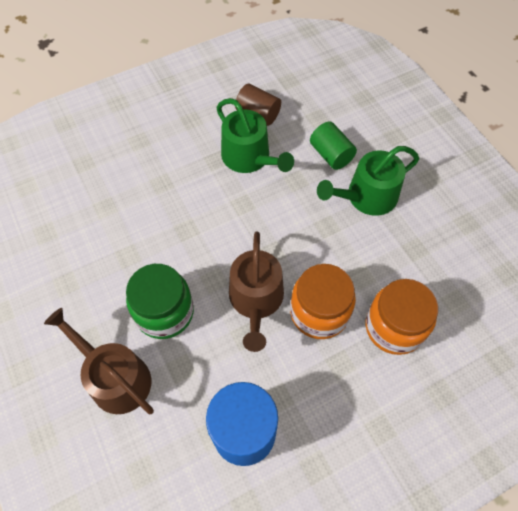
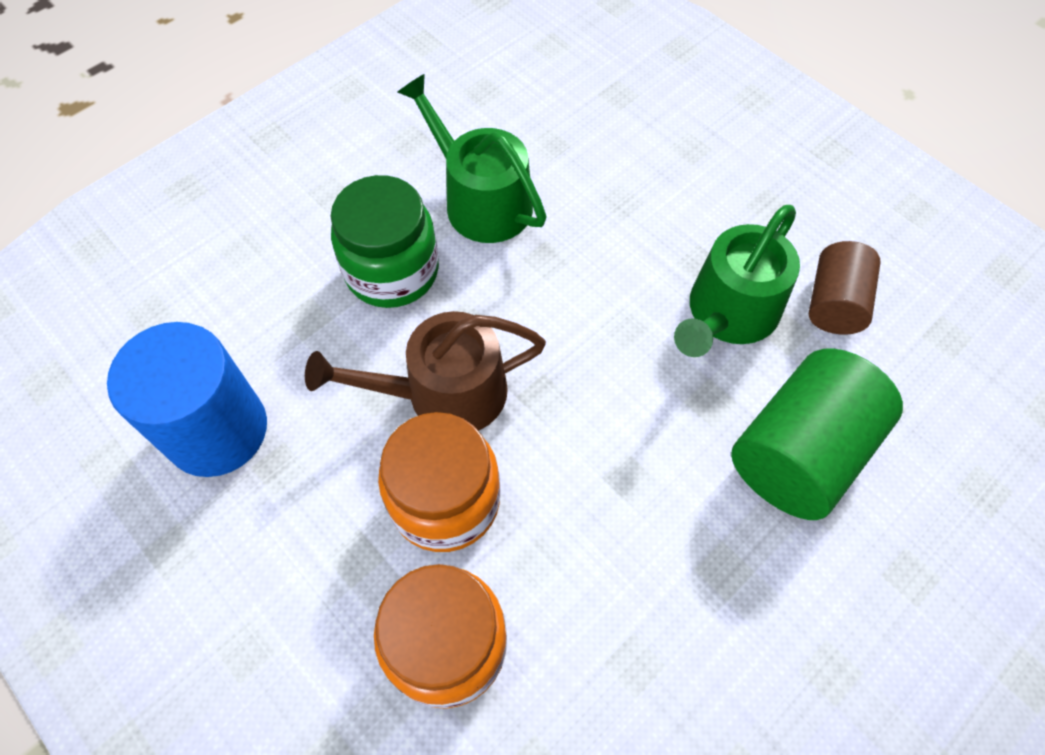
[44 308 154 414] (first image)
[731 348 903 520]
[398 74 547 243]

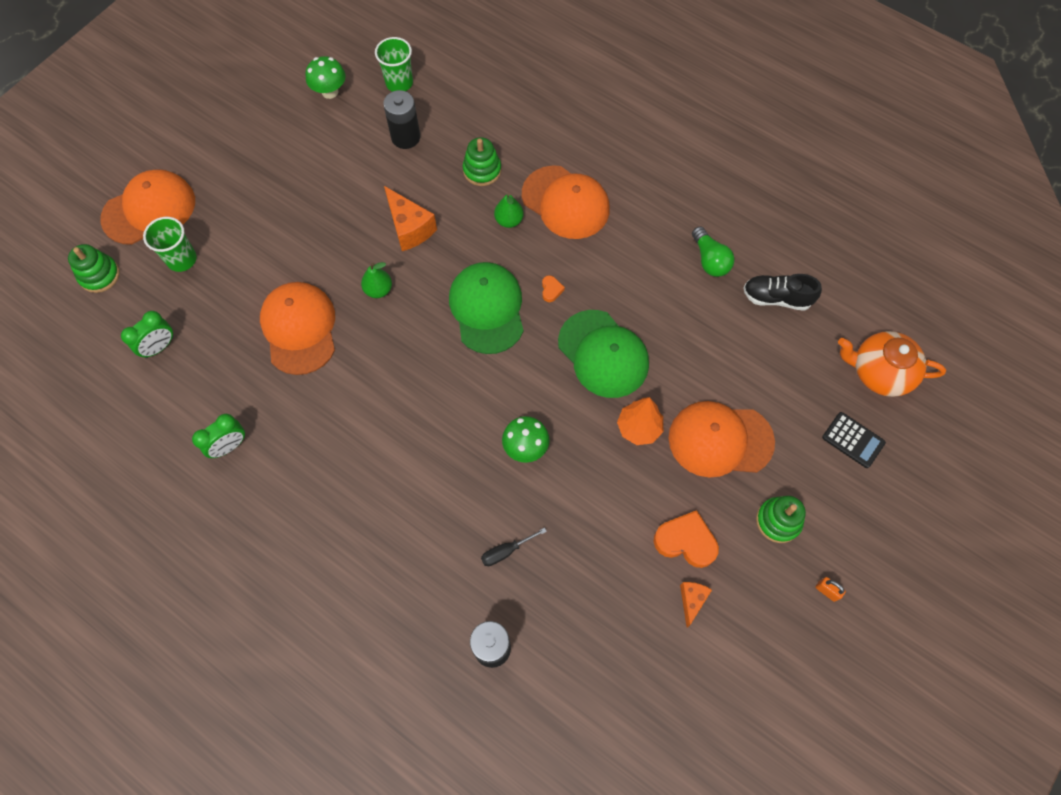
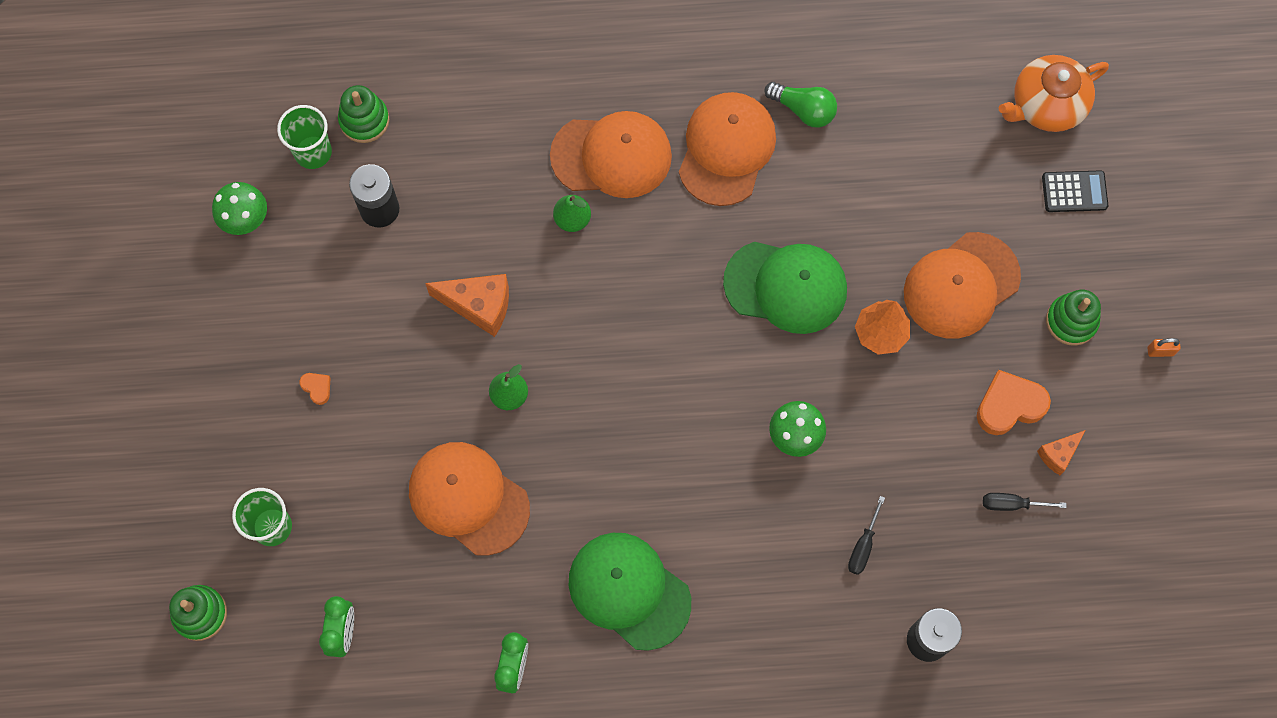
[679 92 776 206]
[569 533 691 651]
[338 85 389 143]
[299 373 330 405]
[1037 430 1086 475]
[743 274 822 311] (first image)
[983 493 1066 511]

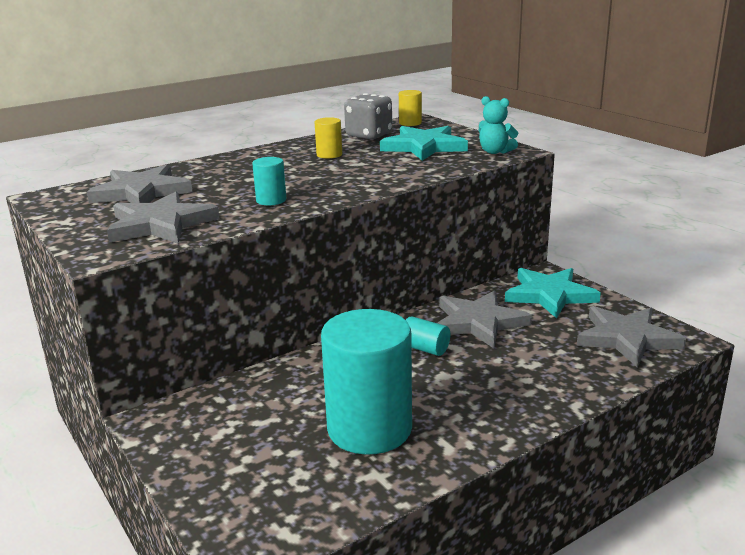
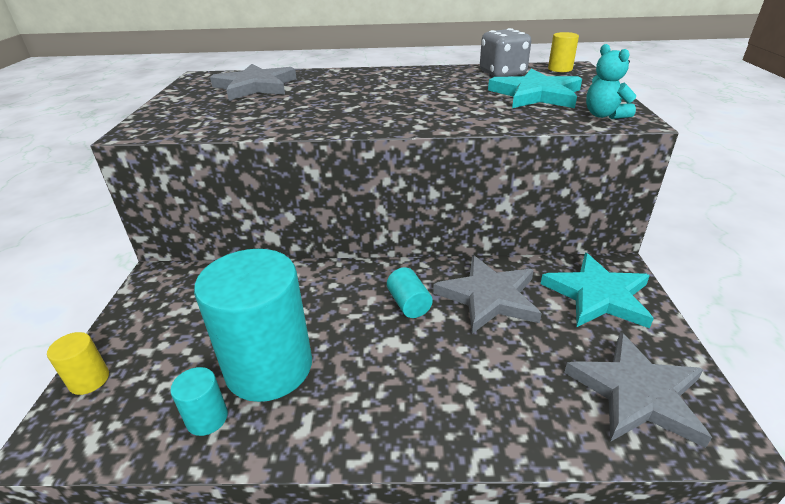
[107 192 220 244] (first image)
[170 367 228 436]
[47 332 109 395]

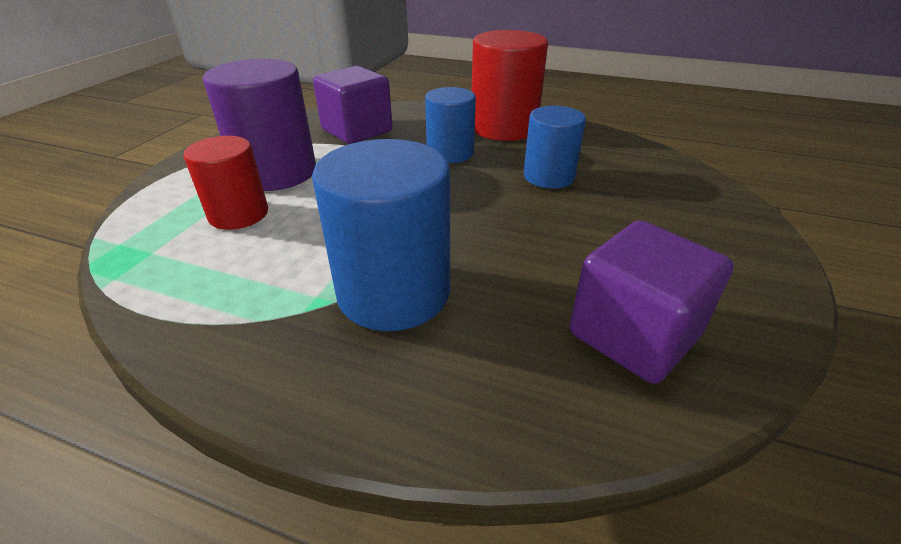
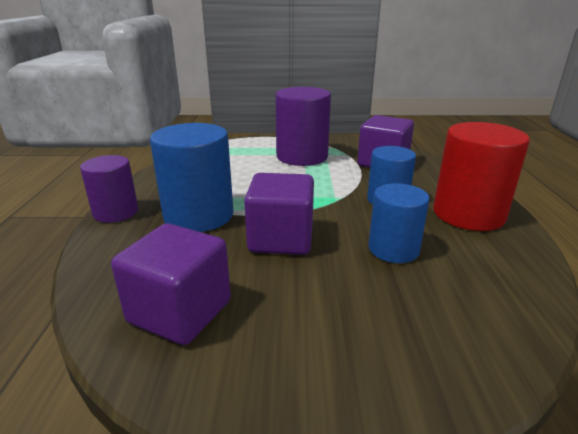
[183 136 268 230] (first image)
[80 155 138 223]
[244 173 314 255]

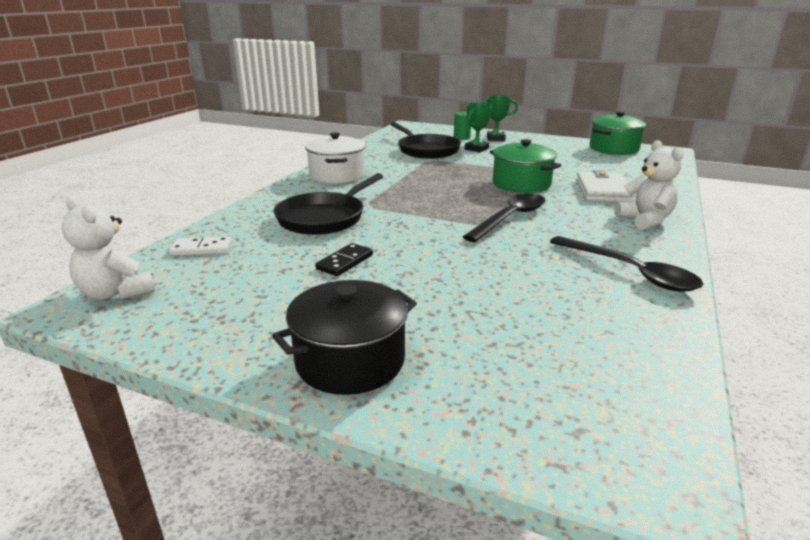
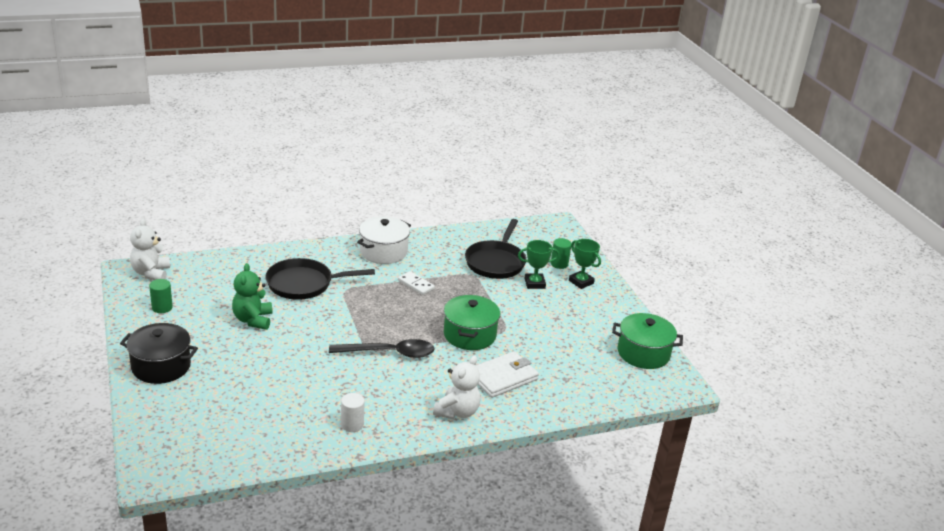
[398 271 435 295]
[232 263 273 330]
[341 393 365 432]
[149 279 173 313]

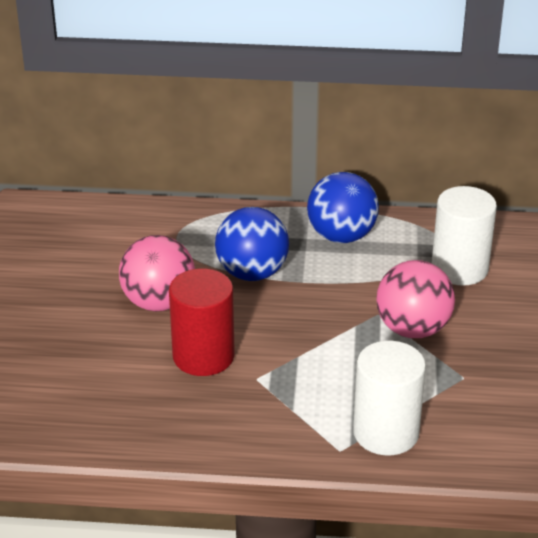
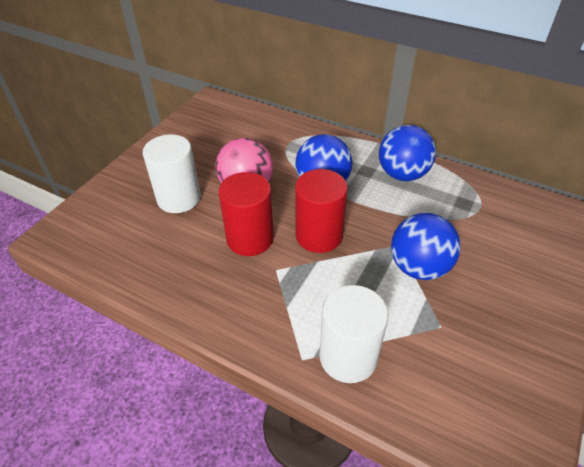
[391 213 461 280]
[143 134 201 213]
[295 169 348 253]

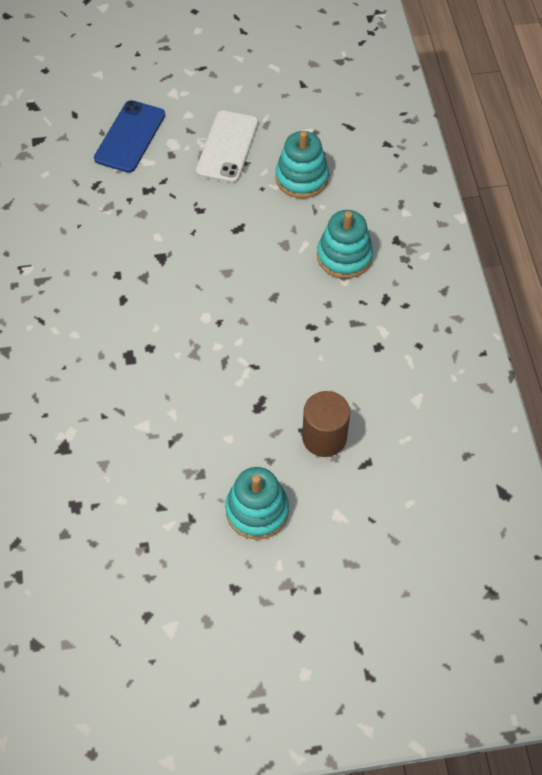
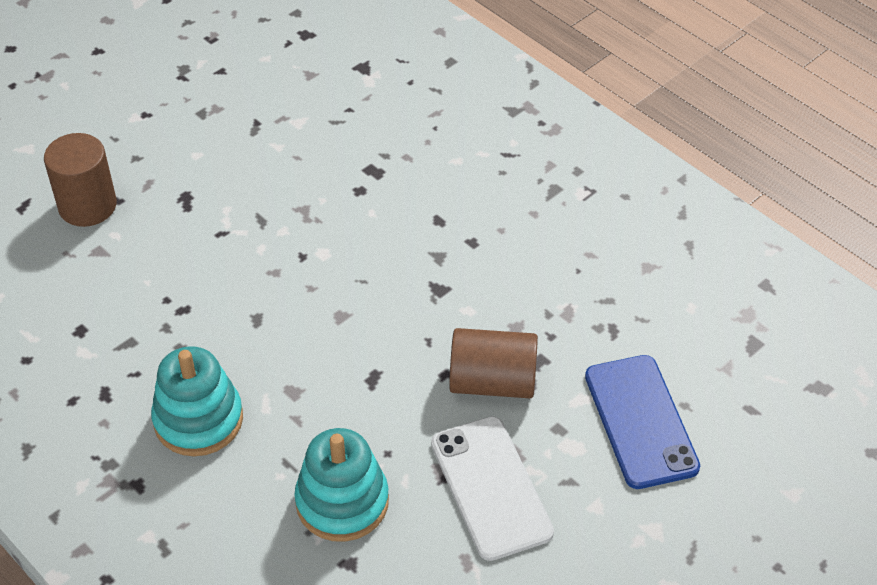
[225 467 289 540] (first image)
[449 328 538 398]

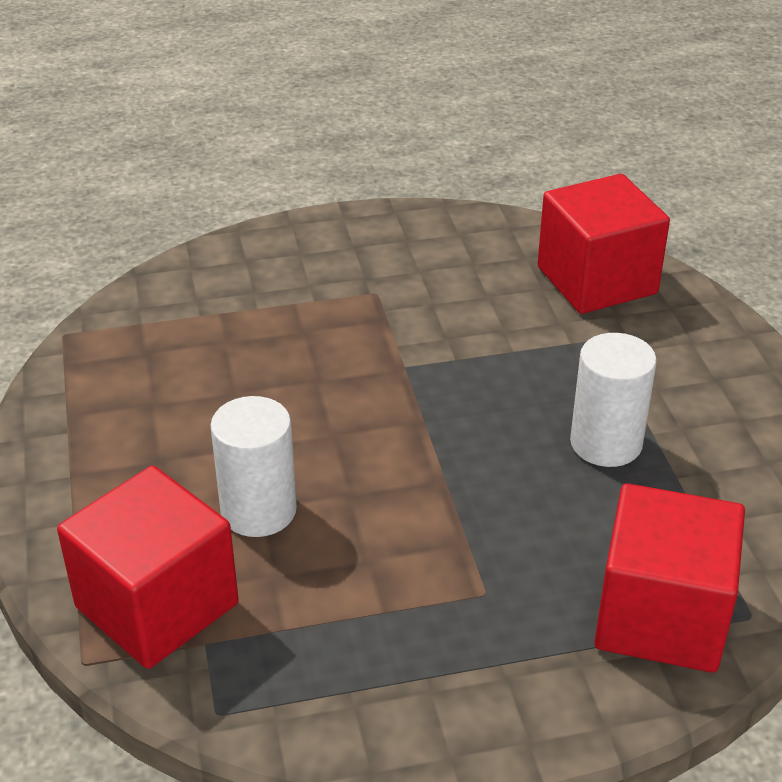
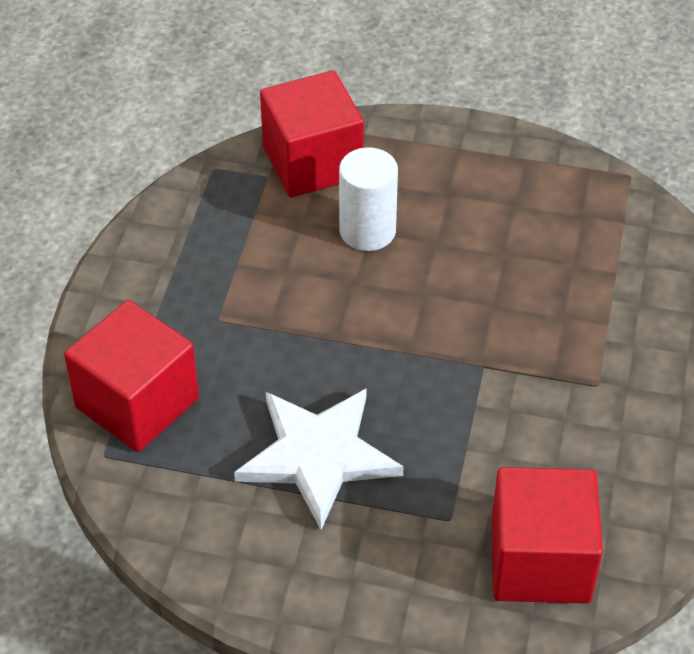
[234 389 404 530]

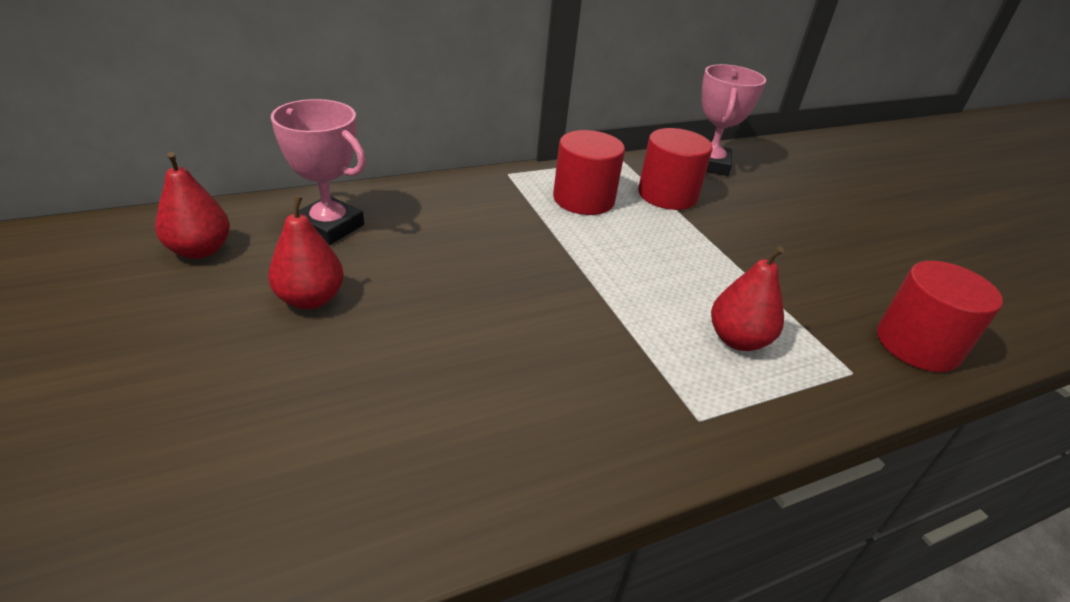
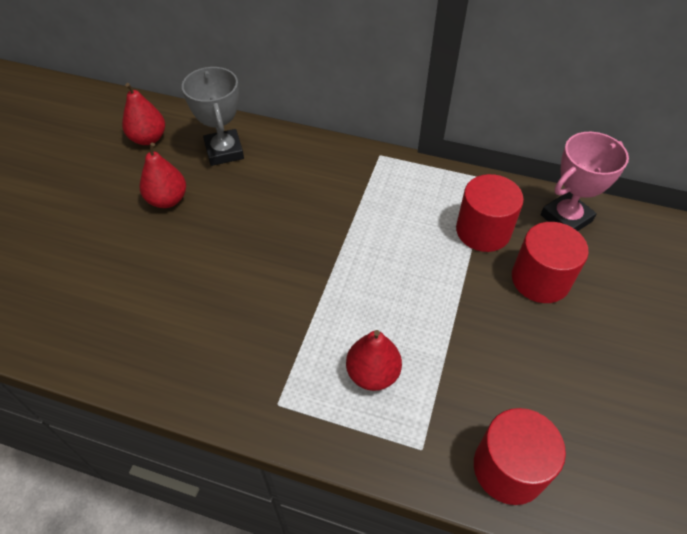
[182 67 244 166]
[512 222 589 303]

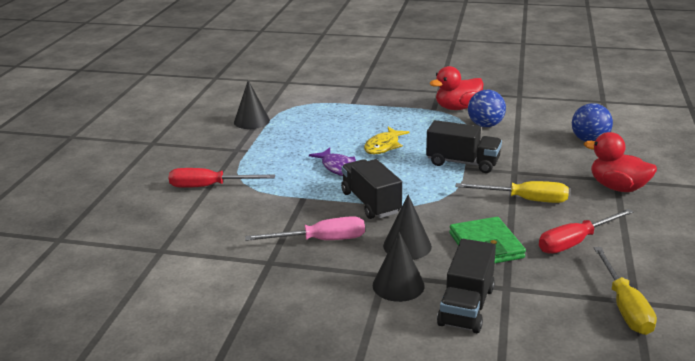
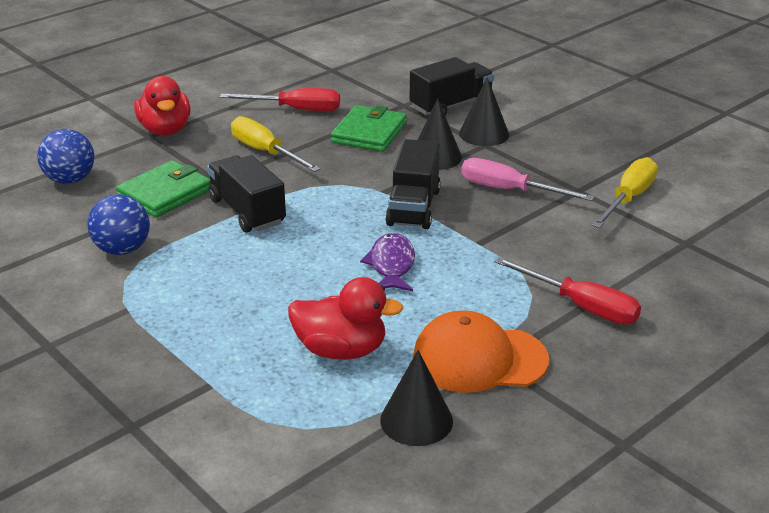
[364 127 409 154] (first image)
[288 277 404 360]
[592 157 658 228]
[116 160 210 217]
[413 310 549 393]

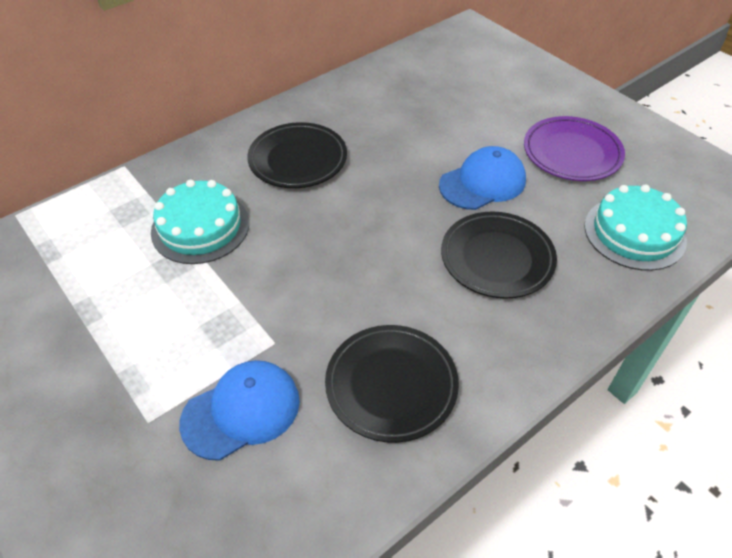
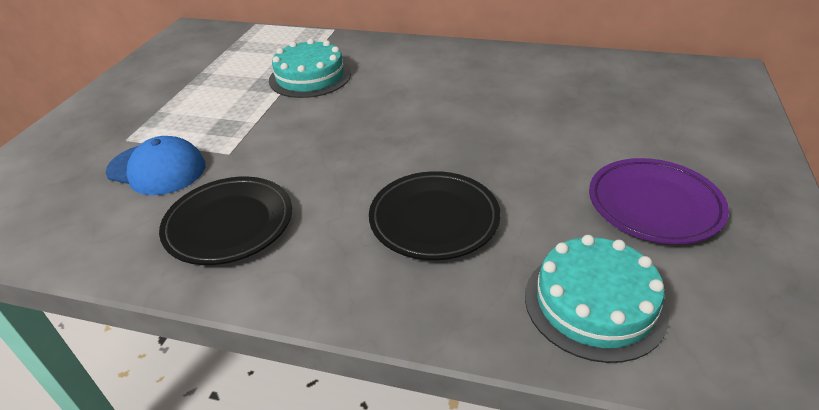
[247 122 347 188] (first image)
[439 146 526 210] (first image)

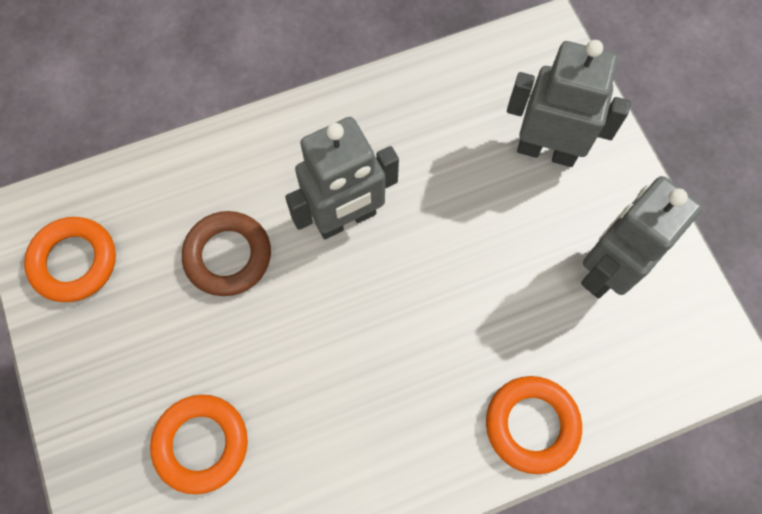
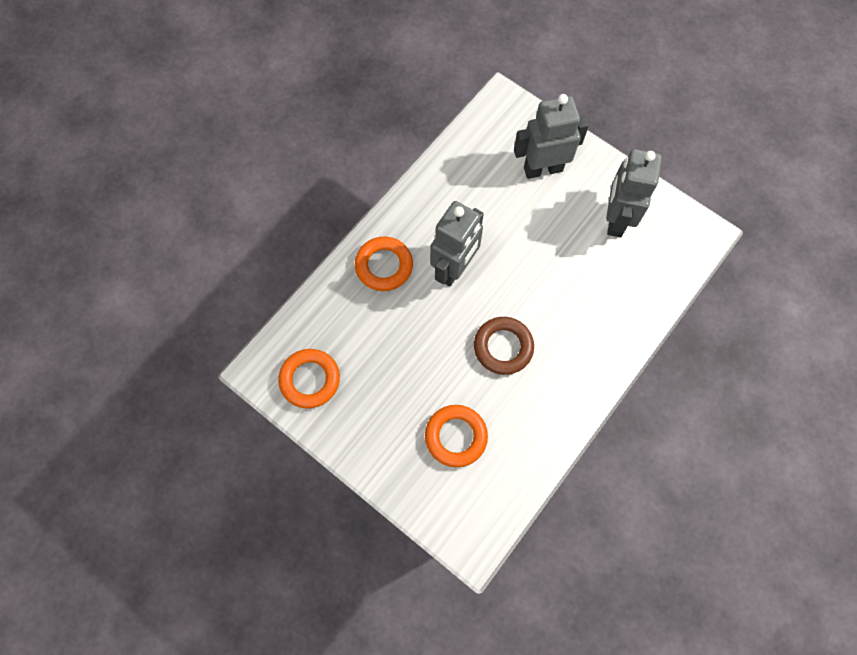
[474 317 534 375]
[355 237 413 291]

